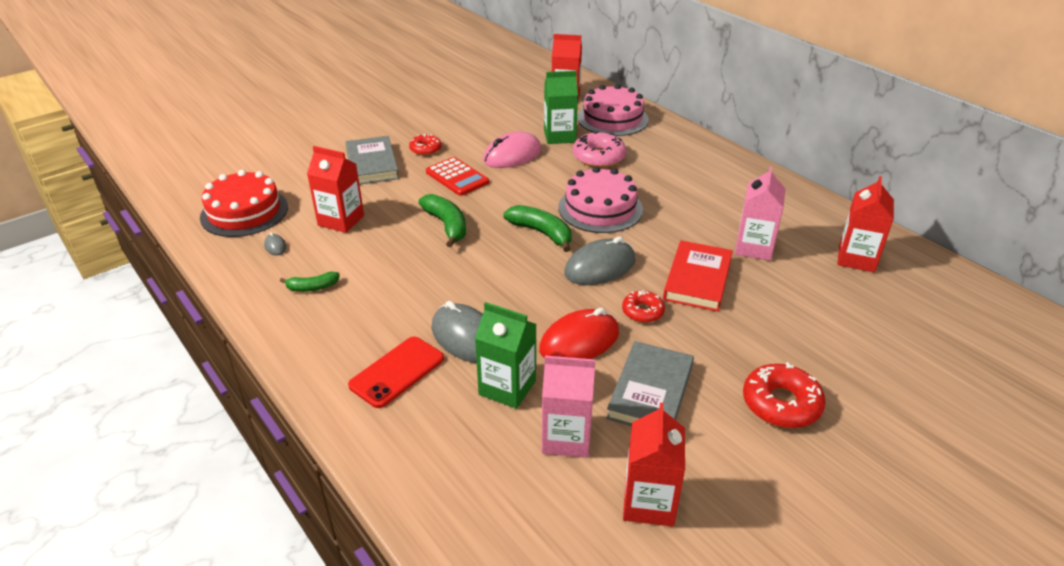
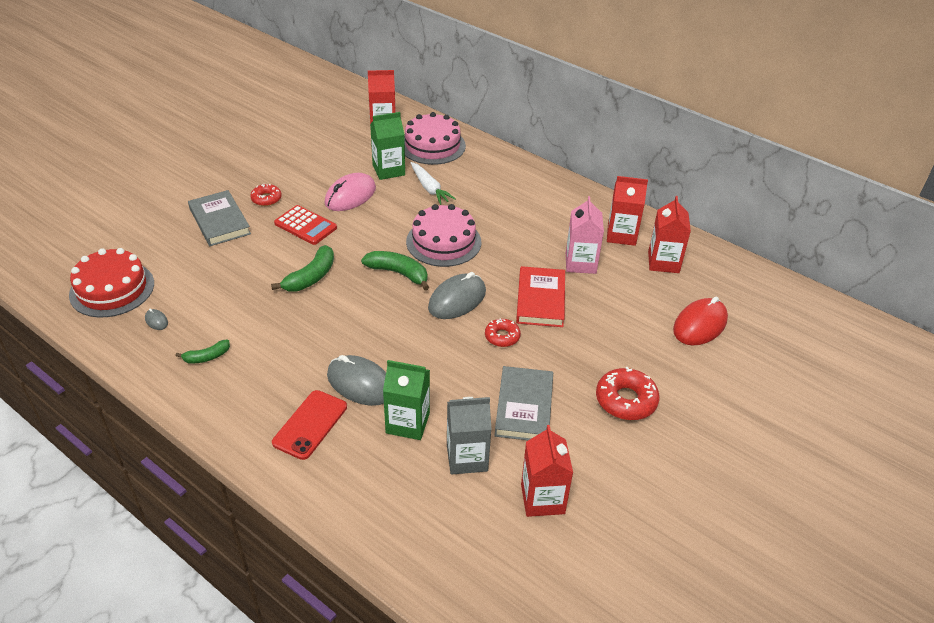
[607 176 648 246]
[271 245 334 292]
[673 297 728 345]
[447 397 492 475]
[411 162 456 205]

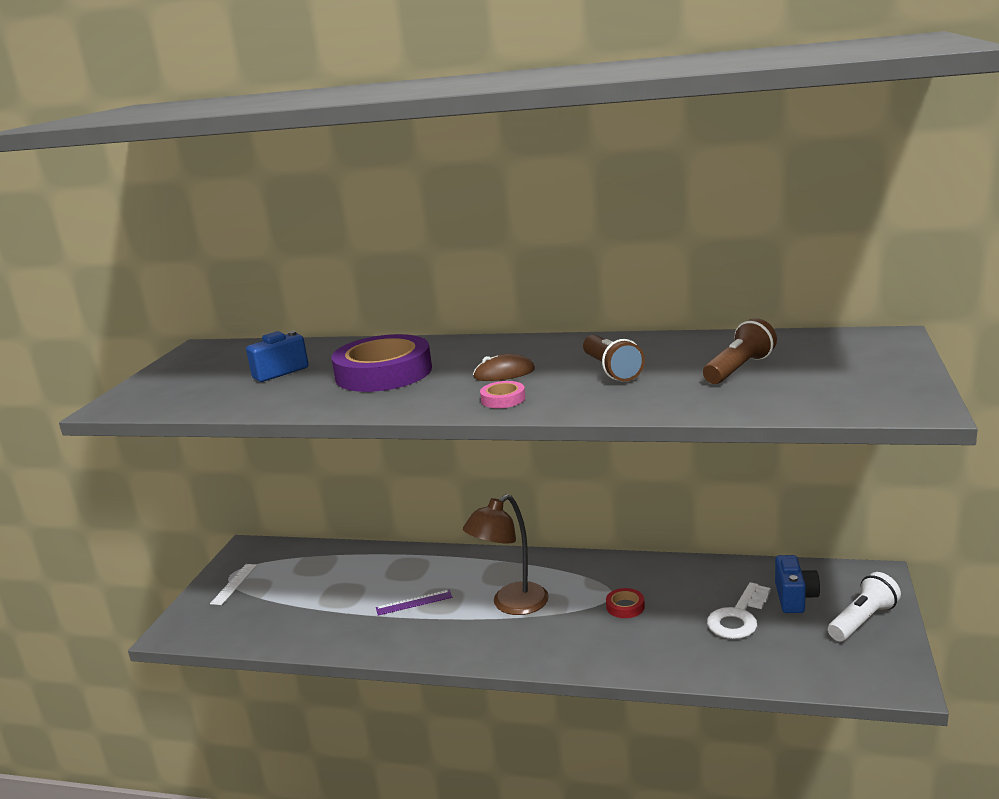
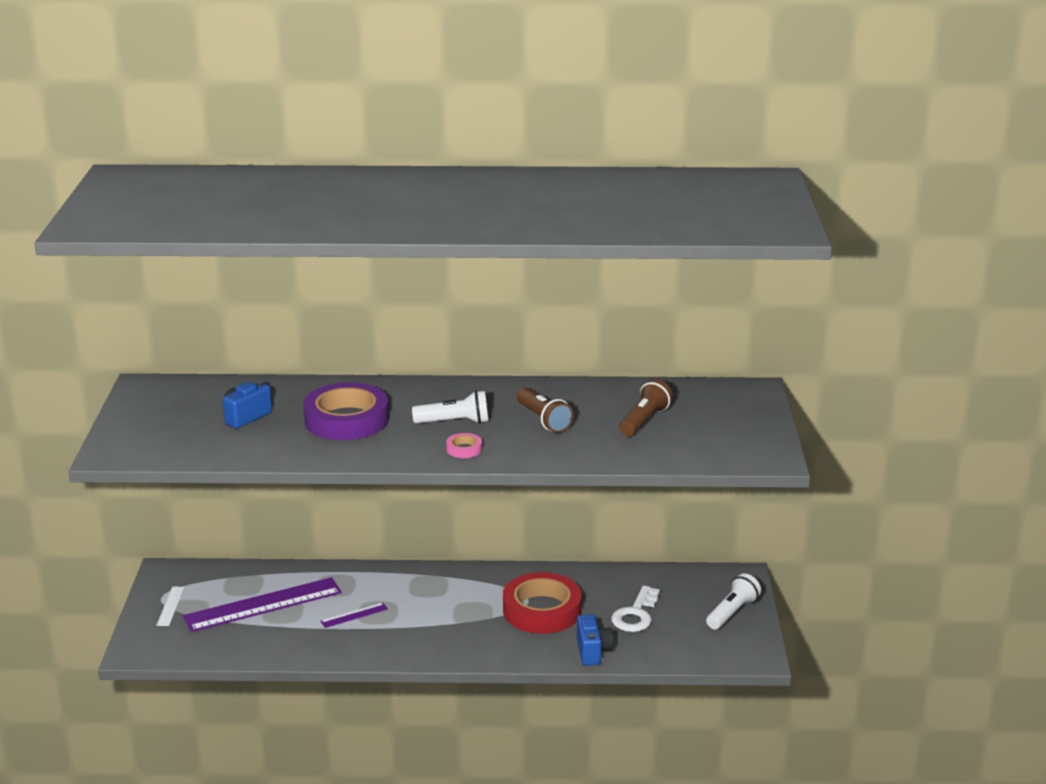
[463 494 549 615] (first image)
[412 390 489 424]
[503 572 582 634]
[577 614 614 666]
[183 577 342 632]

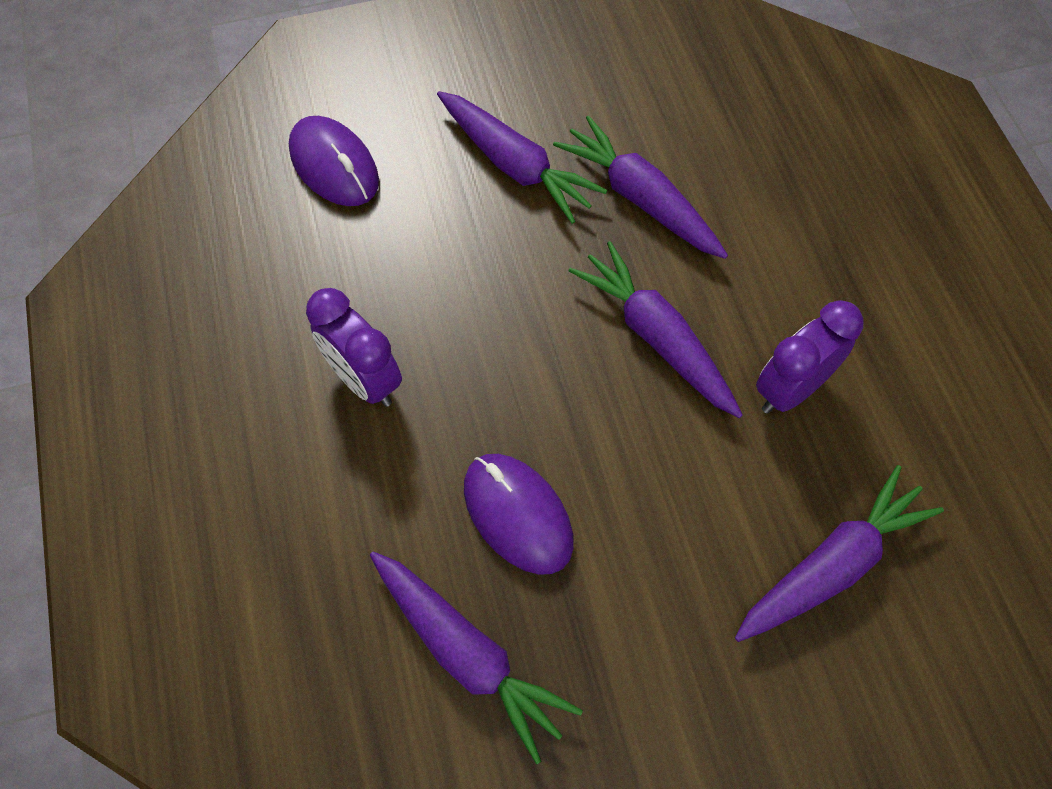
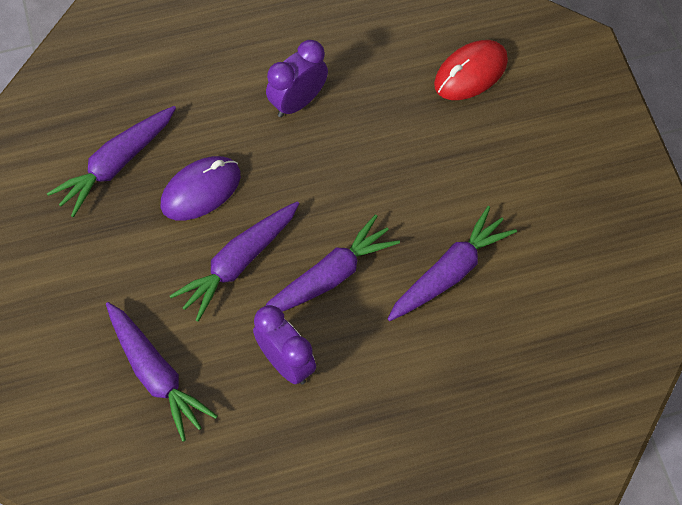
[434 40 508 100]
[170 201 299 322]

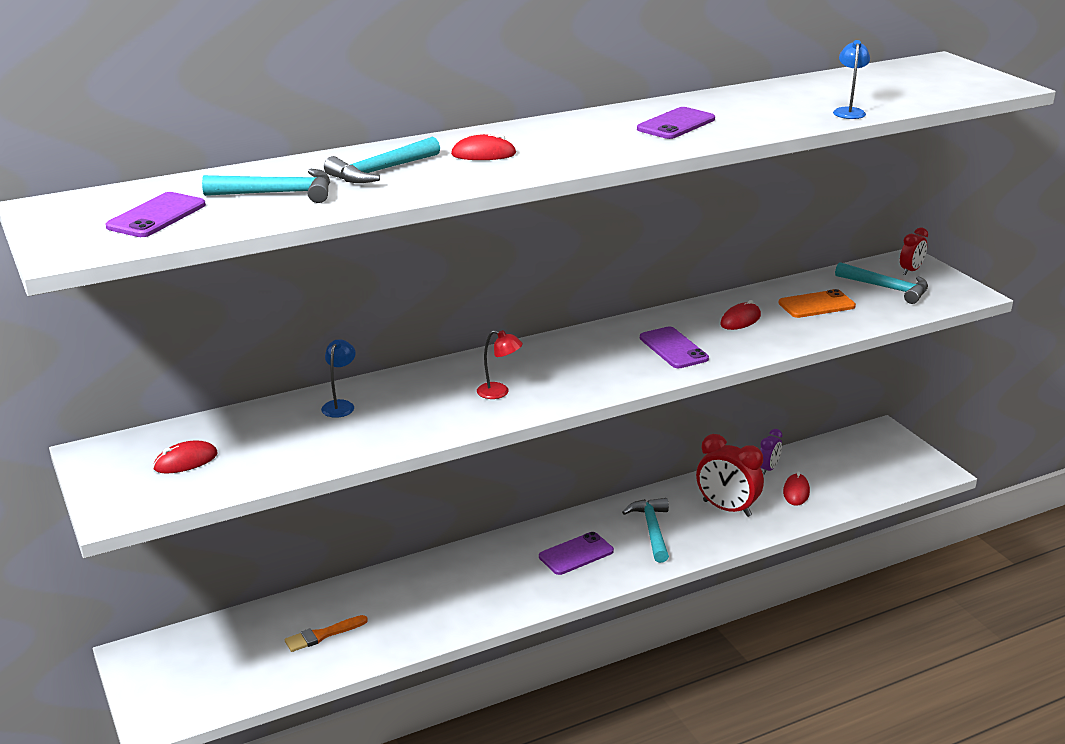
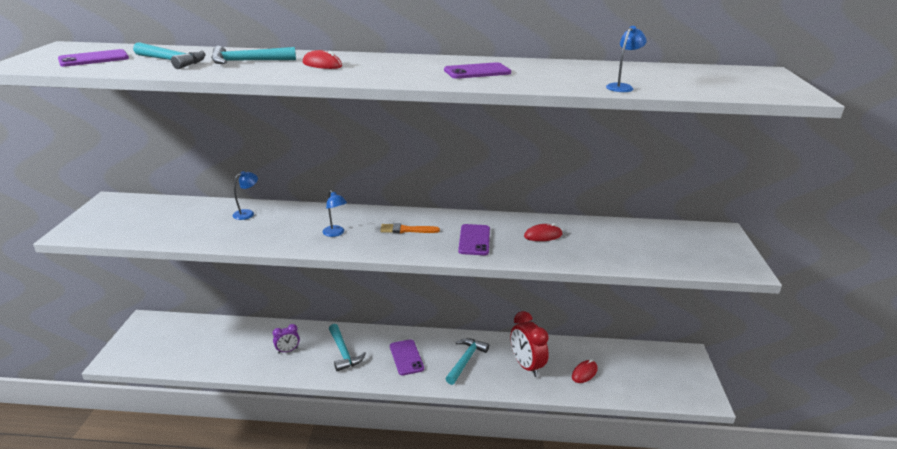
[153 441 218 473] (first image)
[380 223 440 233]
[322 190 347 237]
[390 339 424 376]
[273 324 300 354]
[778 289 856 318] (first image)
[329 324 366 372]
[900 227 928 275] (first image)

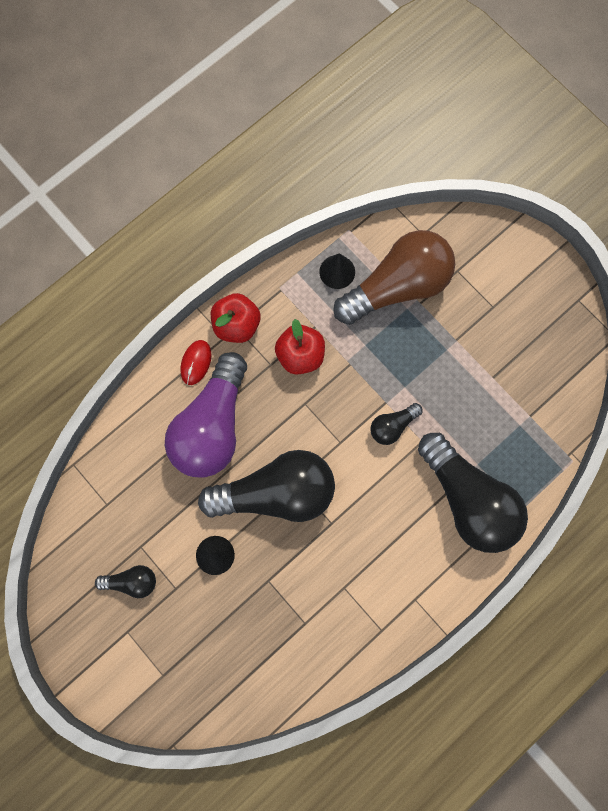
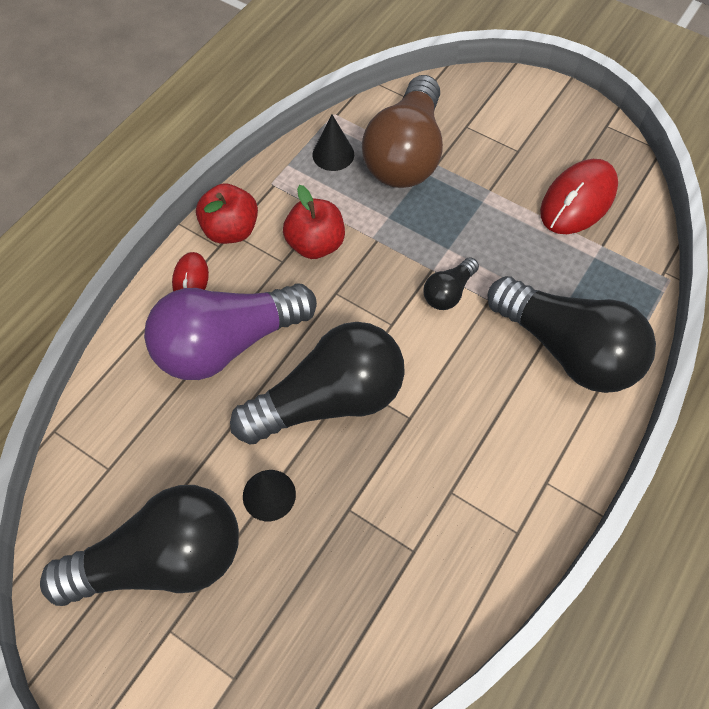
[40 485 239 606]
[144 283 317 380]
[362 75 443 188]
[540 159 618 234]

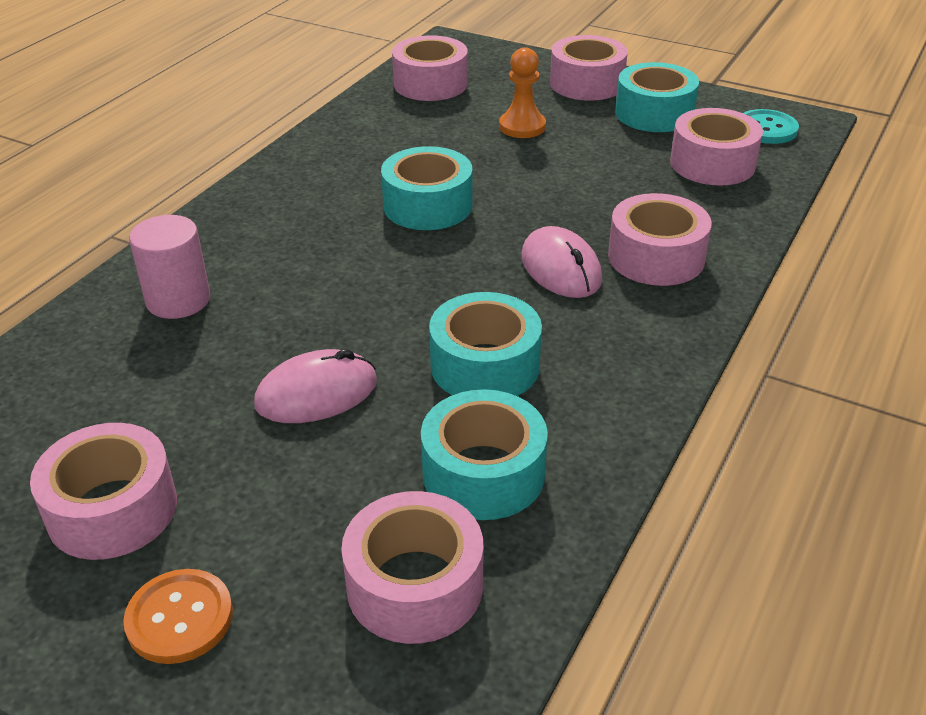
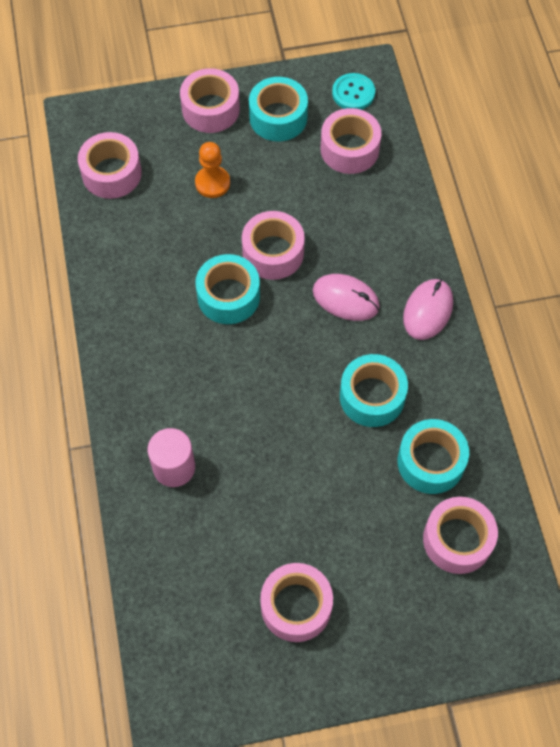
[123 569 233 664] (first image)
[403 279 453 340]
[242 211 305 280]

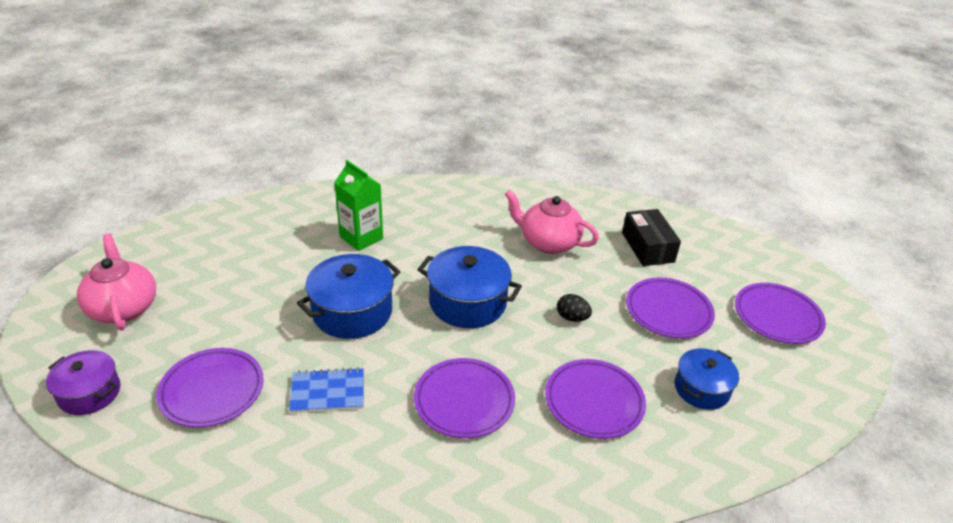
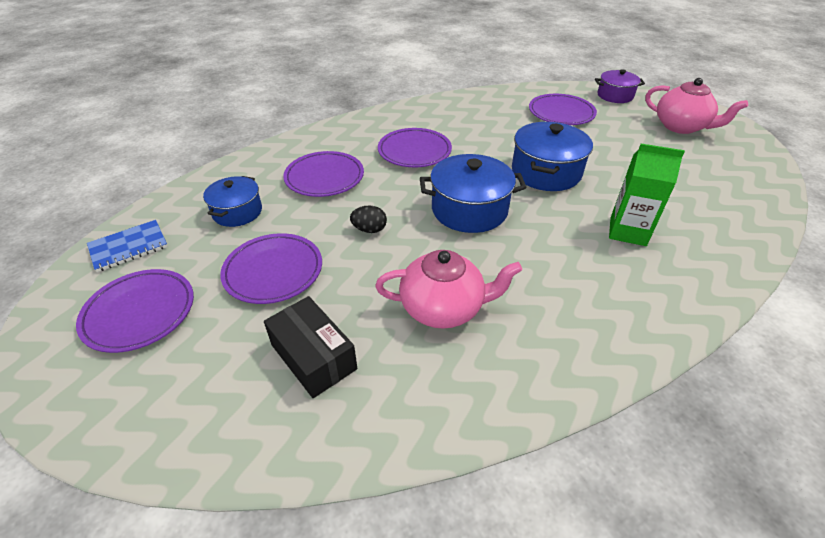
[87 220 168 272]

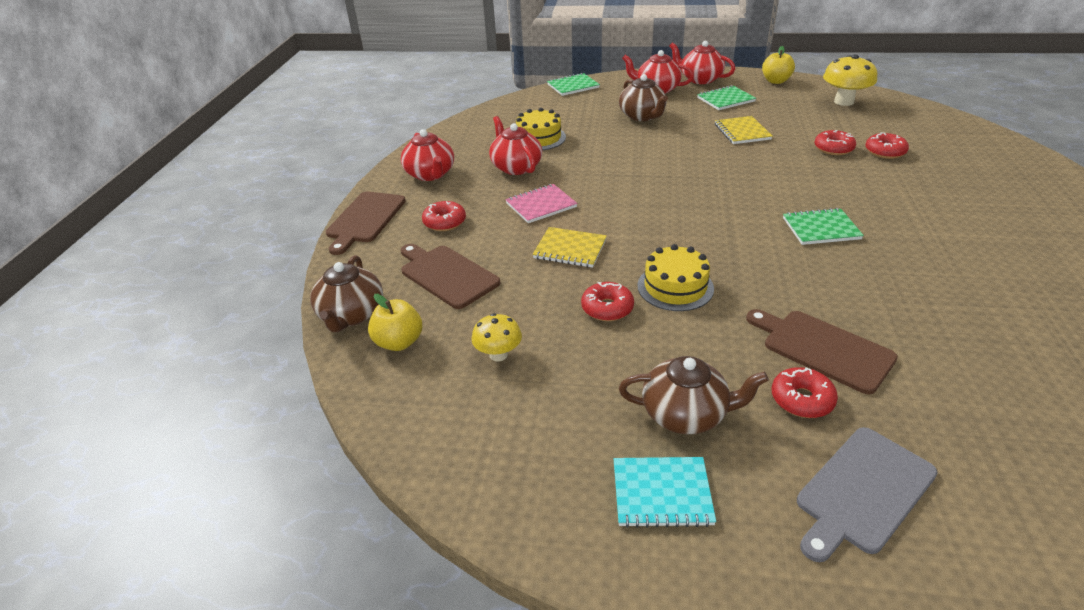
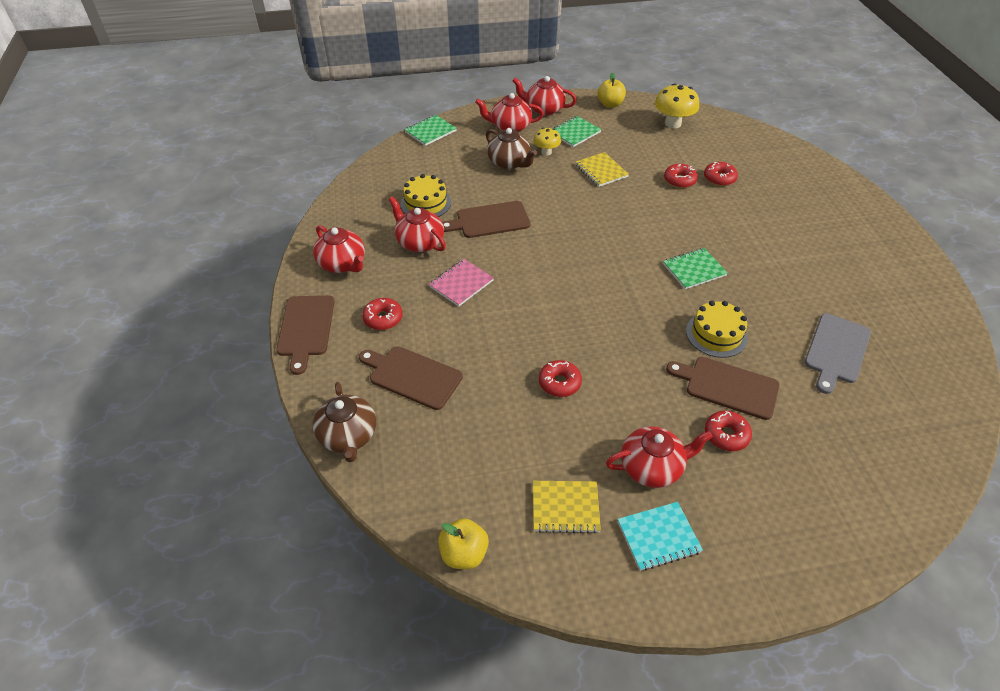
[438 518 489 569]
[533 128 561 155]
[533 481 601 533]
[606 426 713 488]
[686 301 748 358]
[805 313 871 394]
[442 201 530 238]

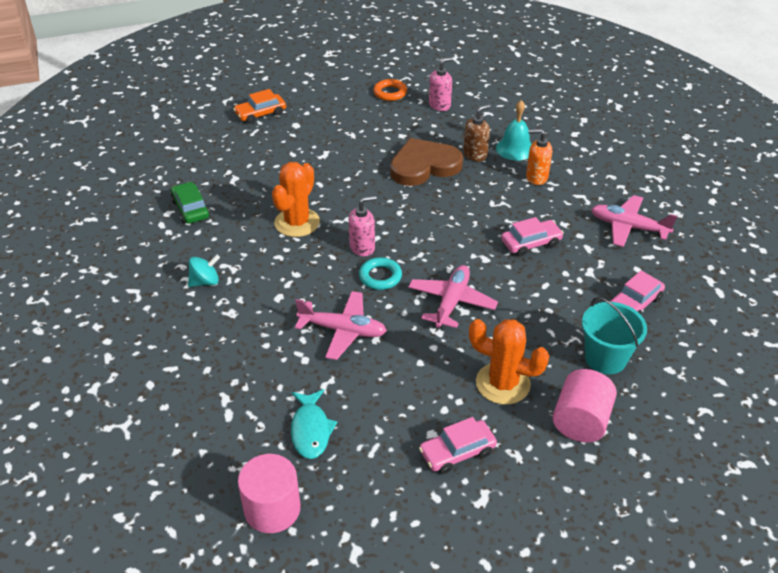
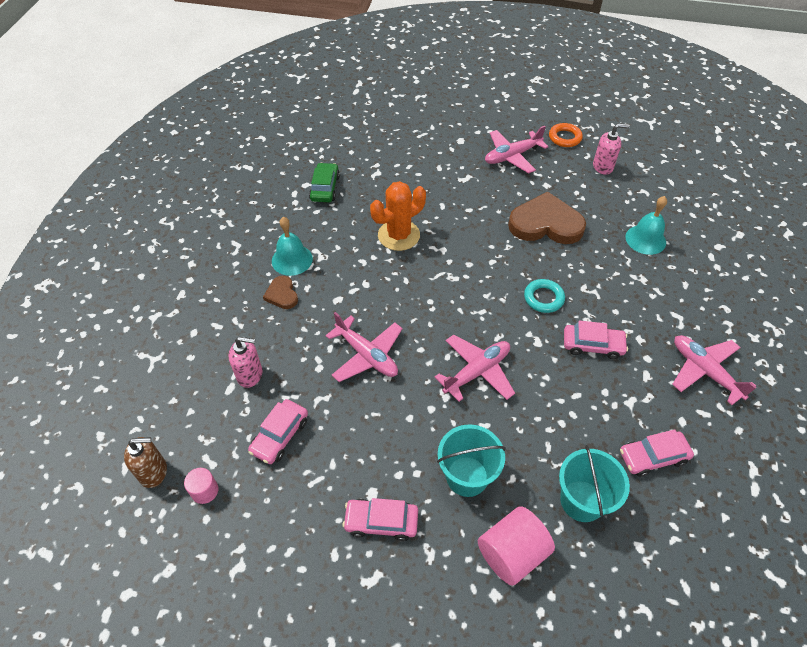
[272 217 313 276]
[233 89 286 124] (first image)
[184 468 218 504]
[248 399 308 464]
[229 337 262 388]
[524 279 565 313]
[124 437 167 488]
[437 424 506 497]
[526 129 552 185] (first image)
[263 276 298 309]
[485 126 549 174]

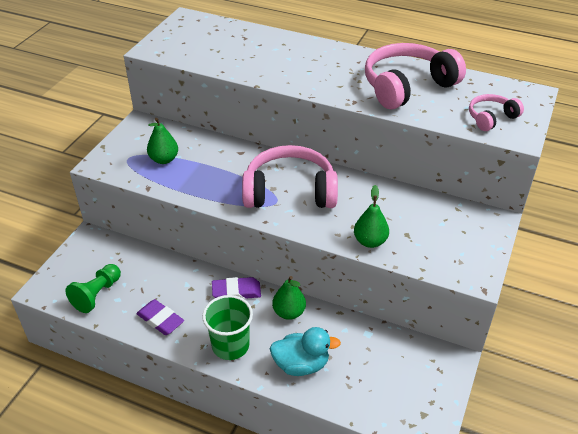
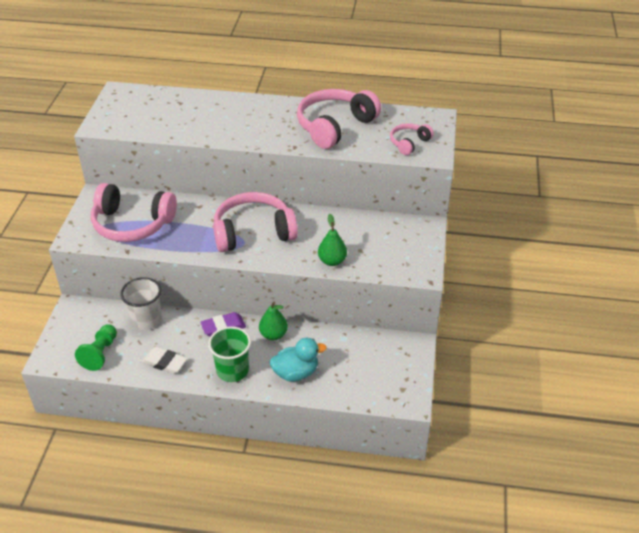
[142 347 187 374]
[91 183 177 242]
[120 277 162 330]

